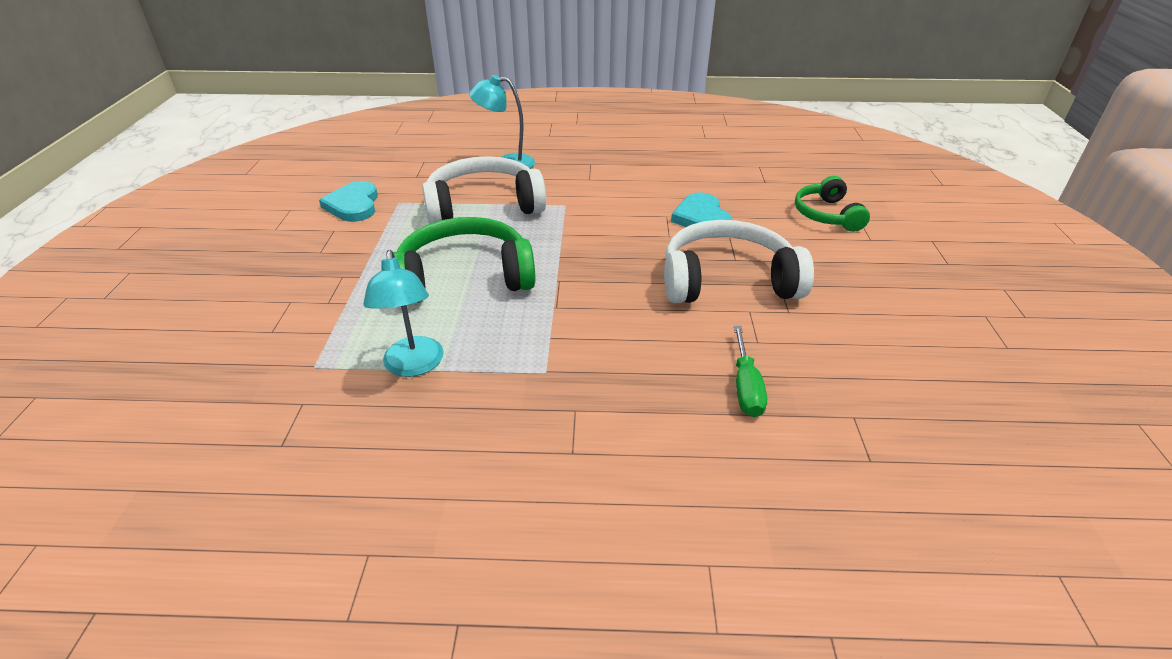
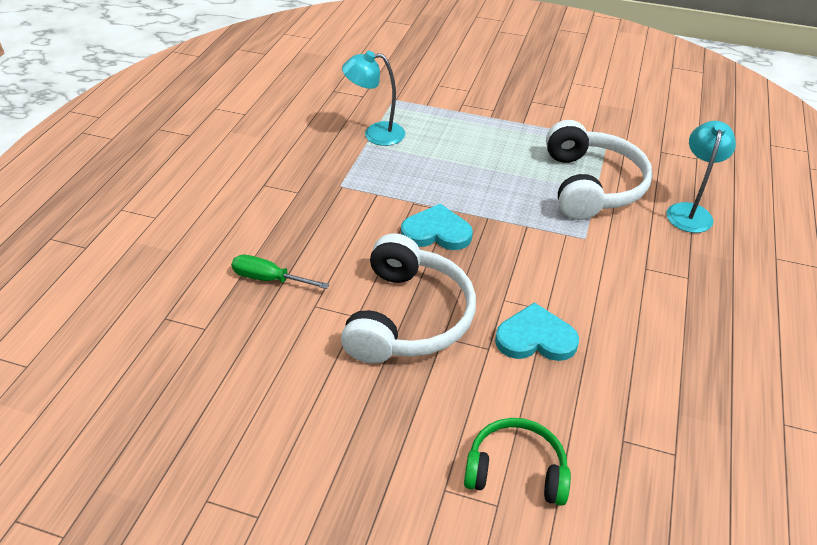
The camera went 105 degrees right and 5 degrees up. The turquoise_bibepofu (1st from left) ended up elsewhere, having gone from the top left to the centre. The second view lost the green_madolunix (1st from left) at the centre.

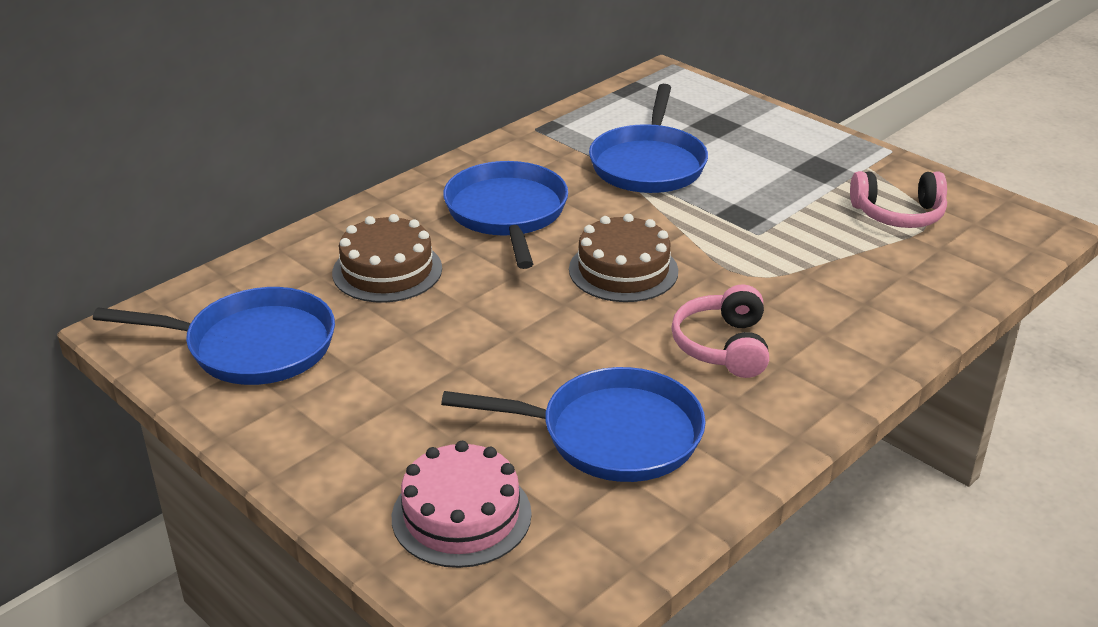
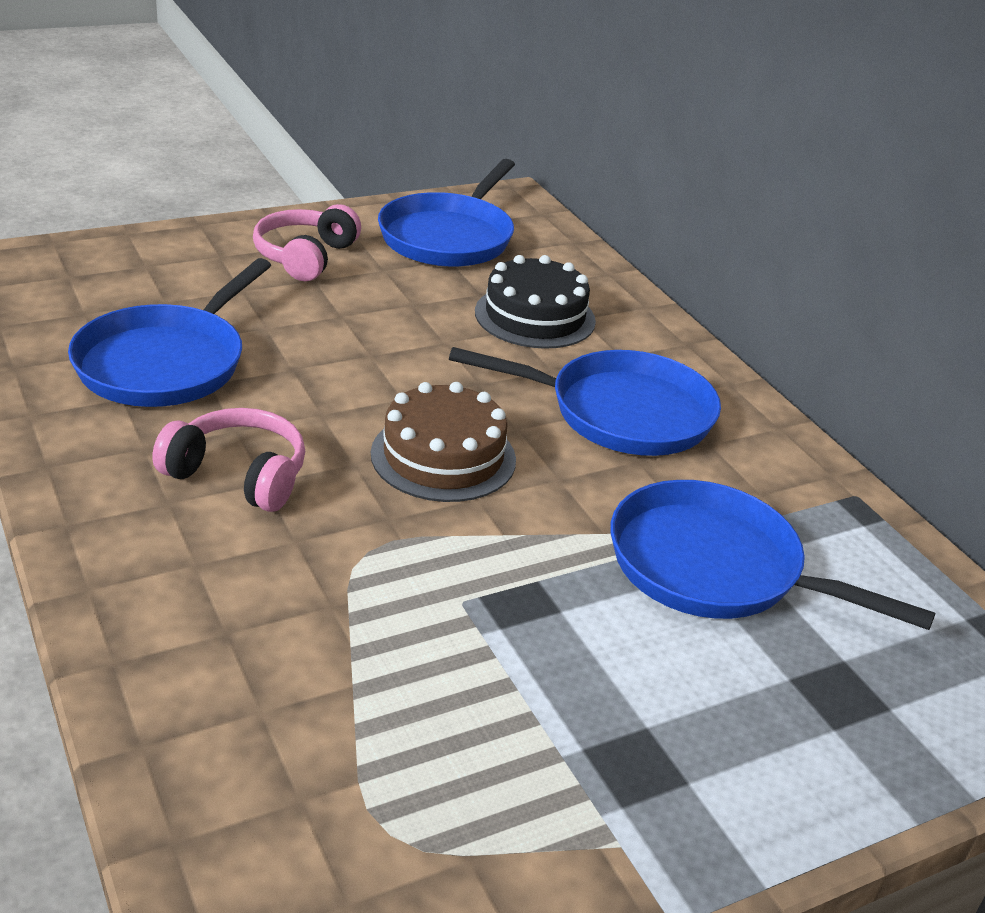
The camera went 105 degrees right and 0 degrees up. The pink_madolunix (2nd from left) ended up elsewhere, having gone from the top right to the top left. What was the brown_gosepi (1st from left) at the centre turned into the black_gosepi at the top centre. The second view lost the pink_gosepi at the bottom centre.

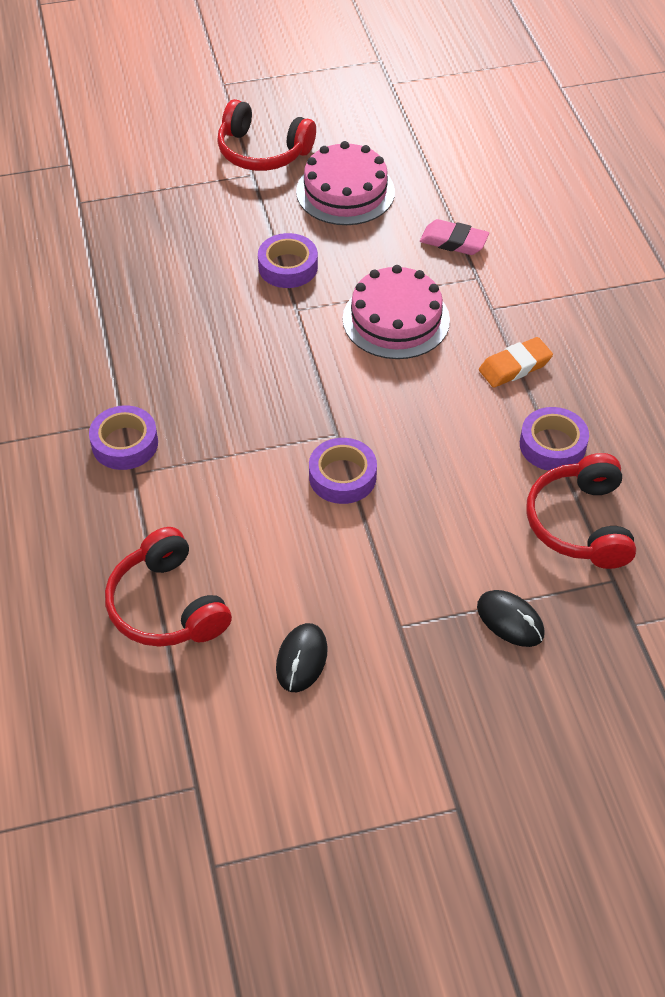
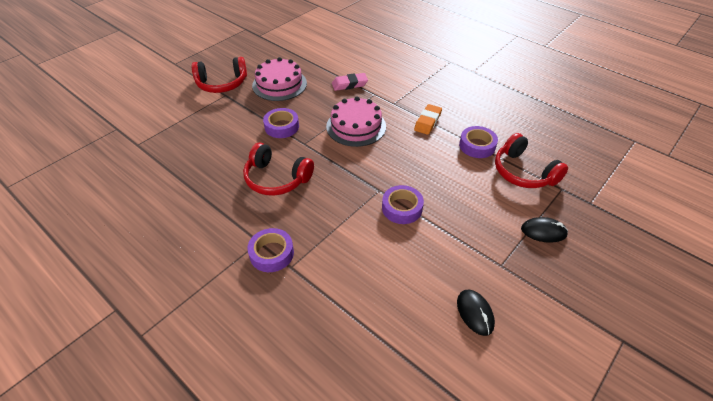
The camera went 35 degrees left and 5 degrees down. The red_madolunix (1st from left in the first image) ended up elsewhere, having gone from the middle left to the centre.

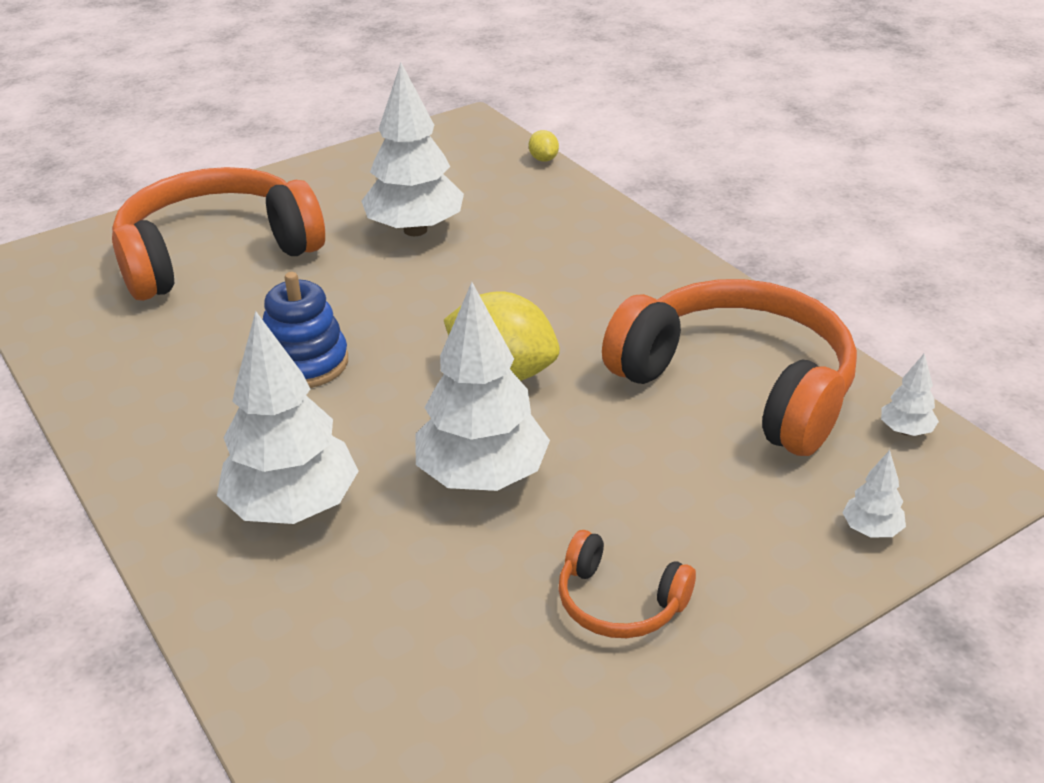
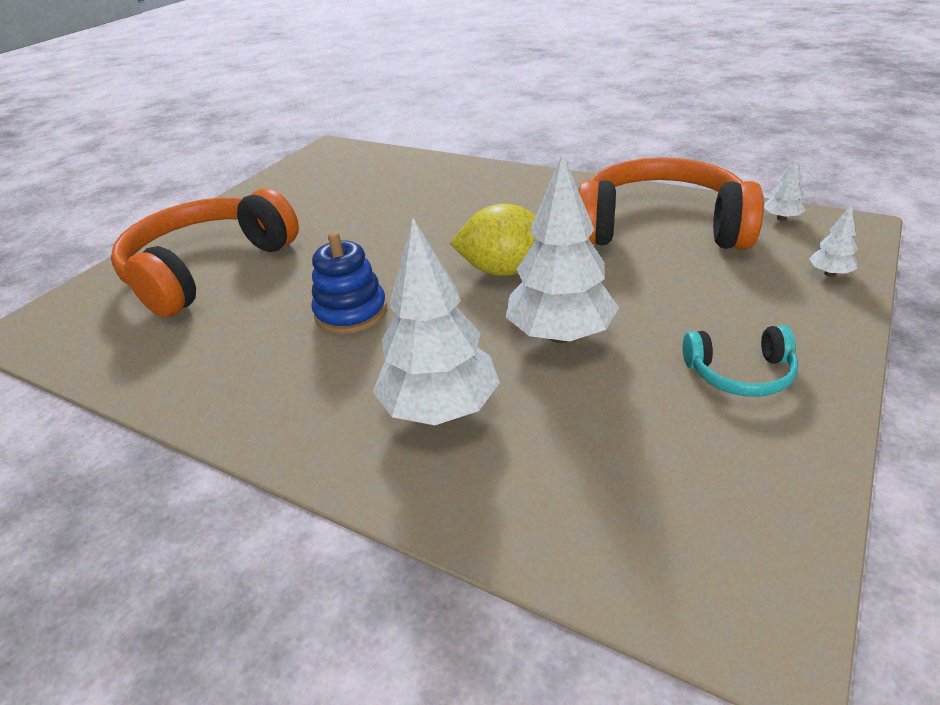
The camera went 25 degrees left and 0 degrees up. The second view lost the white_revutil (2nd from left) at the top centre. The second view lost the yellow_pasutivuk (2nd from left) at the top centre. What was the orange_madolunix (2nd from left) at the bottom centre turned into the turquoise_madolunix at the middle right.

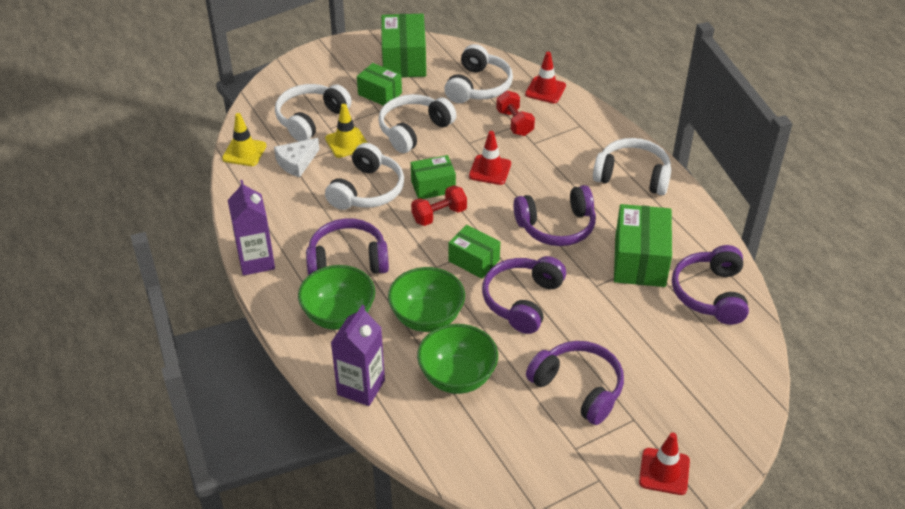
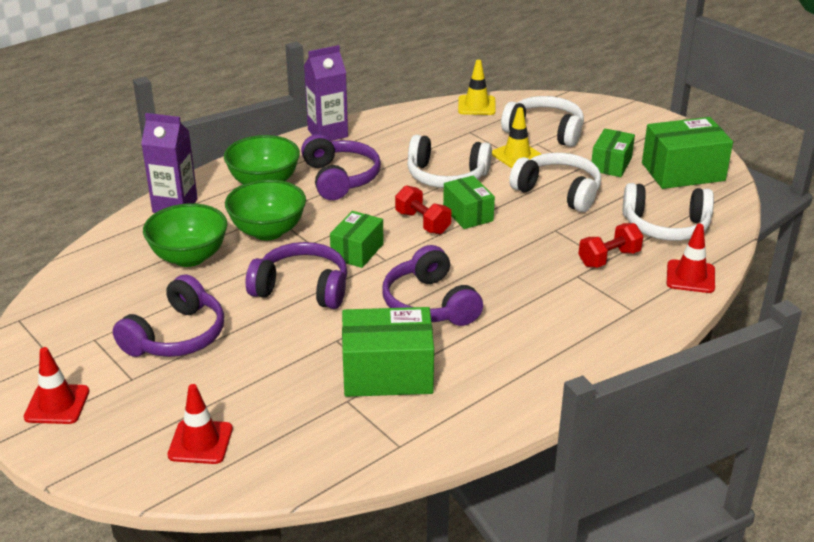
The camera went 80 degrees right and 10 degrees down. The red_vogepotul (1st from left in the first image) ended up elsewhere, having gone from the top centre to the bottom left. The second view lost the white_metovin at the top left. The second view lost the white_madolunix (5th from left) at the top right. The second view lost the purple_madolunix (5th from left) at the middle right.

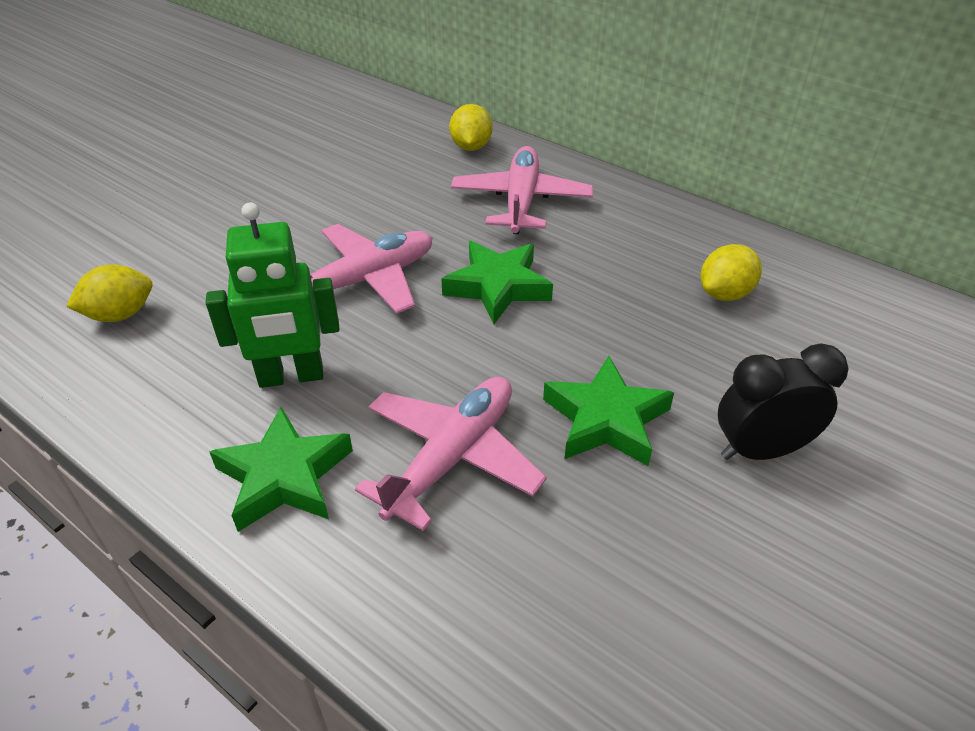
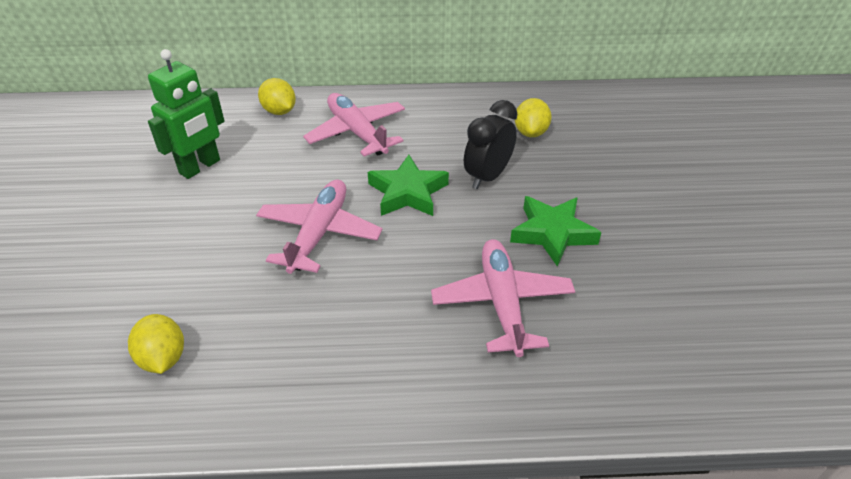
The camera went 40 degrees left and 0 degrees up. The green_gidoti ended up elsewhere, having gone from the middle left to the top left. The yellow_pasutivuk (1st from left) at the middle left ended up facing another way, 45 degrees counterclockwise from before. The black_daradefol ended up elsewhere, having gone from the middle right to the top centre. The second view lost the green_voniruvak (1st from left) at the middle left.

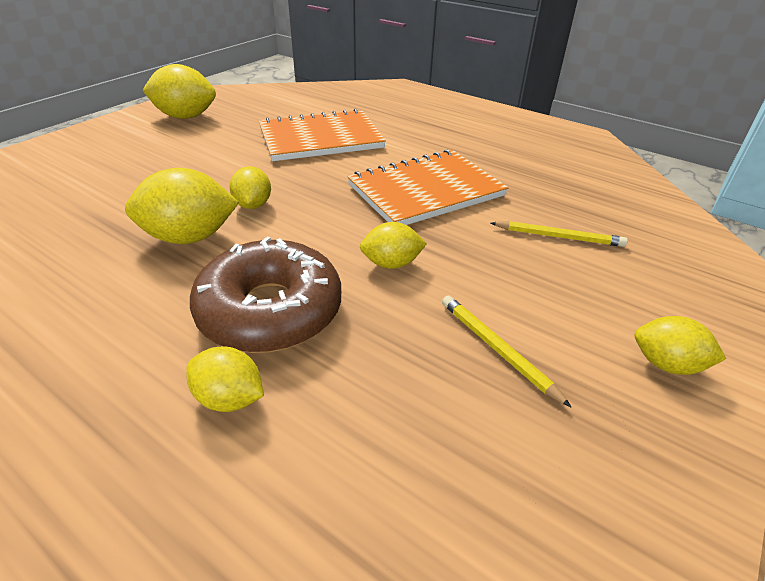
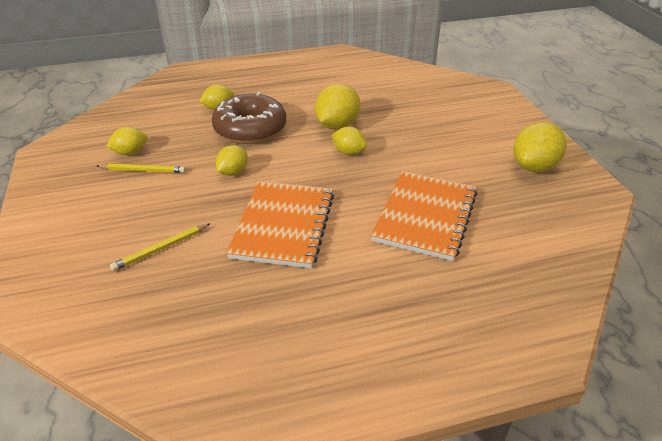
The camera went 130 degrees right and 0 degrees up. The yellow_pasutivuk (6th from left in the first image) ended up elsewhere, having gone from the middle right to the top left.

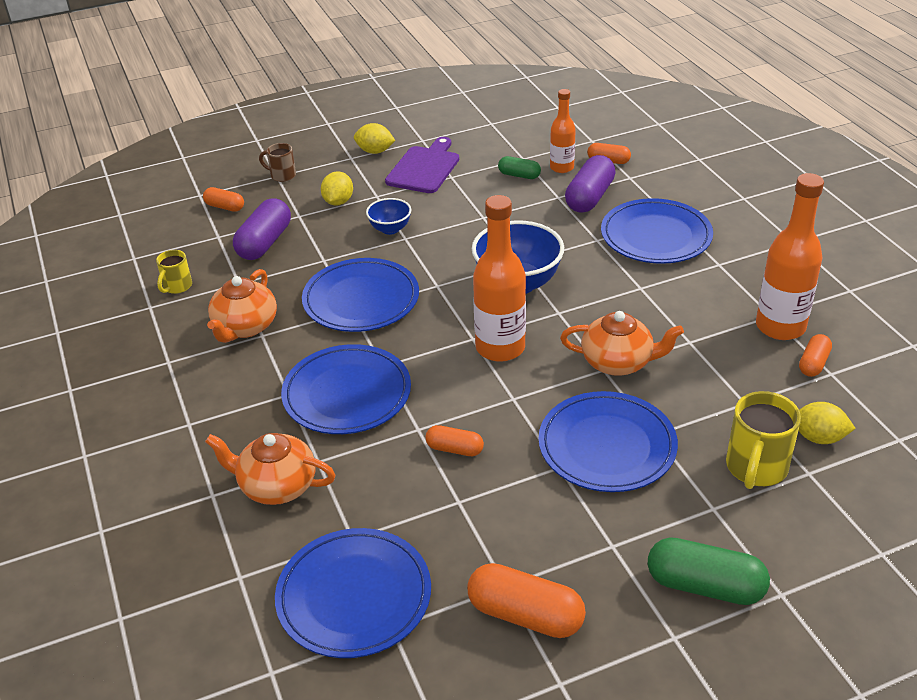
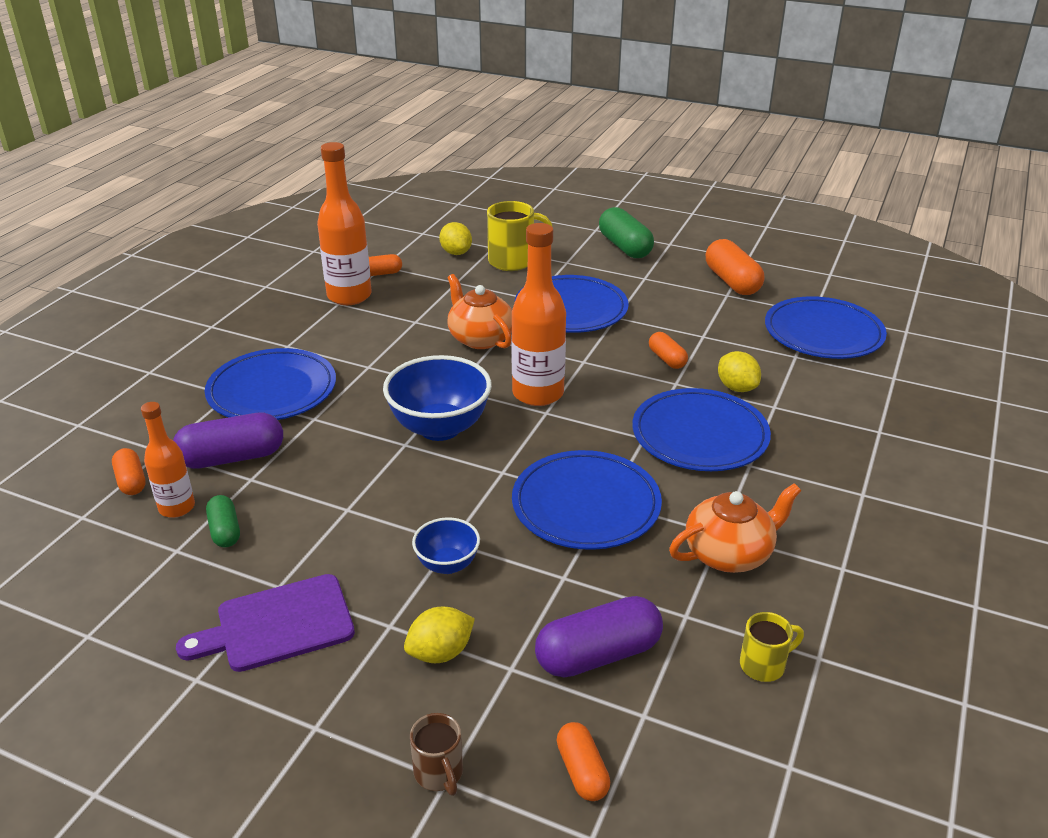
The camera went 135 degrees left and 5 degrees down. The yellow_pasutivuk (2nd from left in the first image) ended up elsewhere, having gone from the top centre to the middle right. The second view lost the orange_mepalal (2nd from left) at the bottom left.

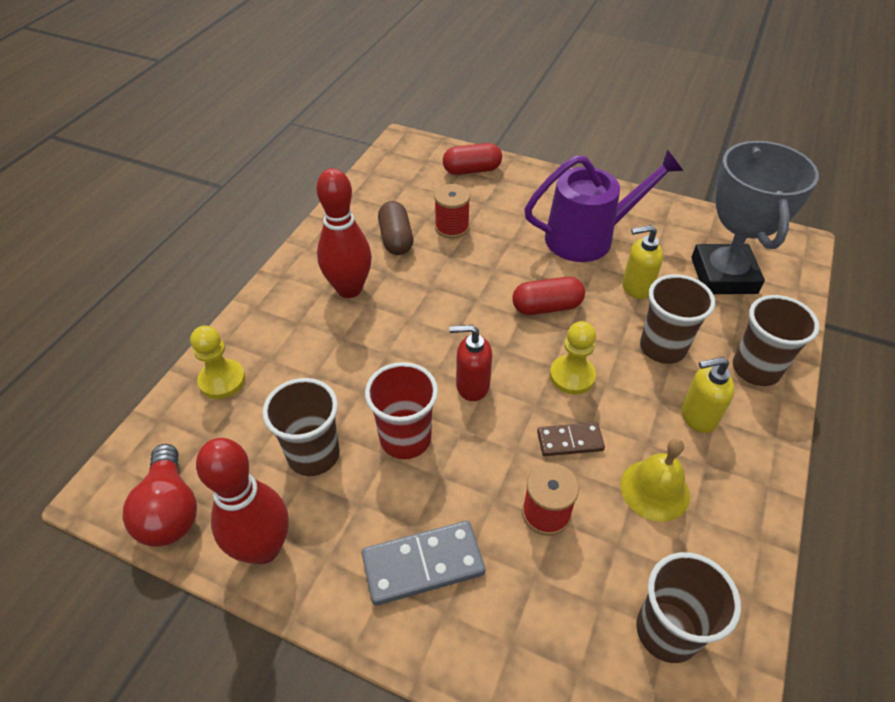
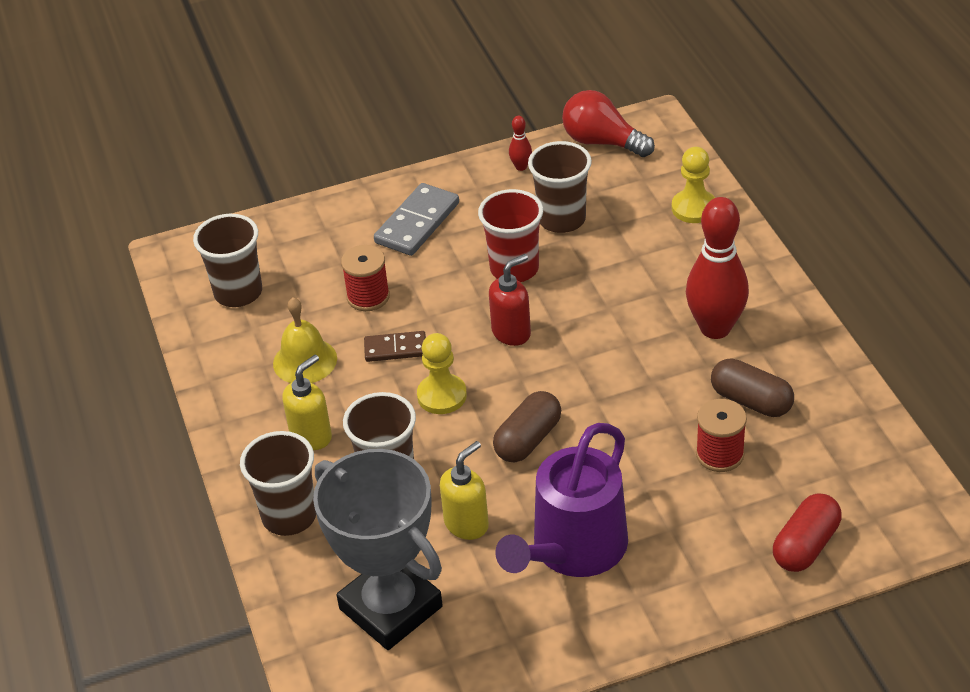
The camera went 140 degrees right and 5 degrees down. What was the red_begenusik (2nd from left) at the centre turned into the brown_begenusik (1st from left) at the centre. The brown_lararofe at the centre ended up facing another way, 45 degrees clockwise from before. The size of the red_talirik (1st from left) at the bottom left changed by a factor of 0.42.

